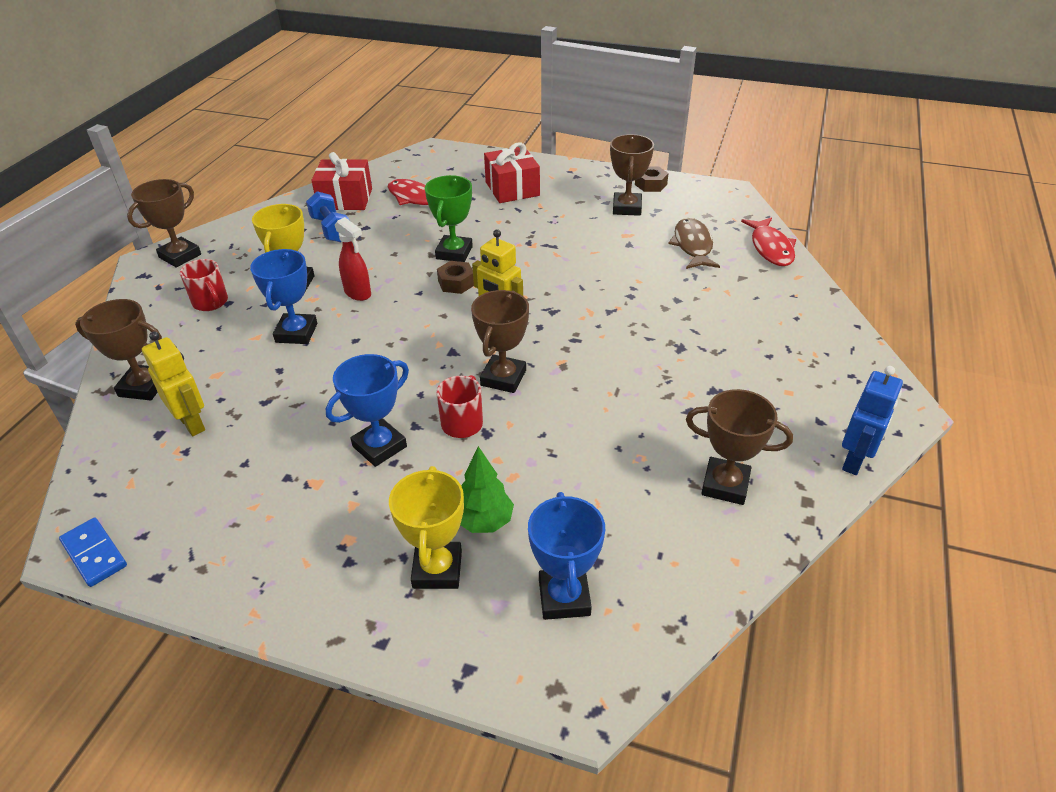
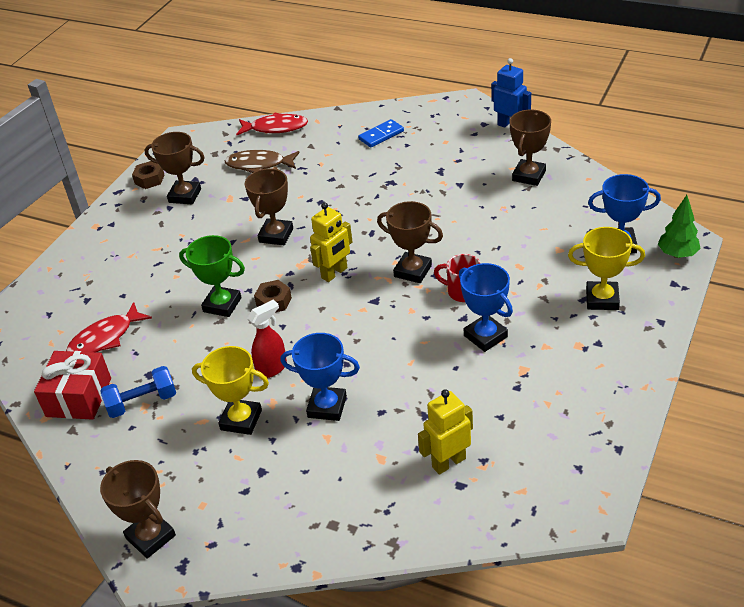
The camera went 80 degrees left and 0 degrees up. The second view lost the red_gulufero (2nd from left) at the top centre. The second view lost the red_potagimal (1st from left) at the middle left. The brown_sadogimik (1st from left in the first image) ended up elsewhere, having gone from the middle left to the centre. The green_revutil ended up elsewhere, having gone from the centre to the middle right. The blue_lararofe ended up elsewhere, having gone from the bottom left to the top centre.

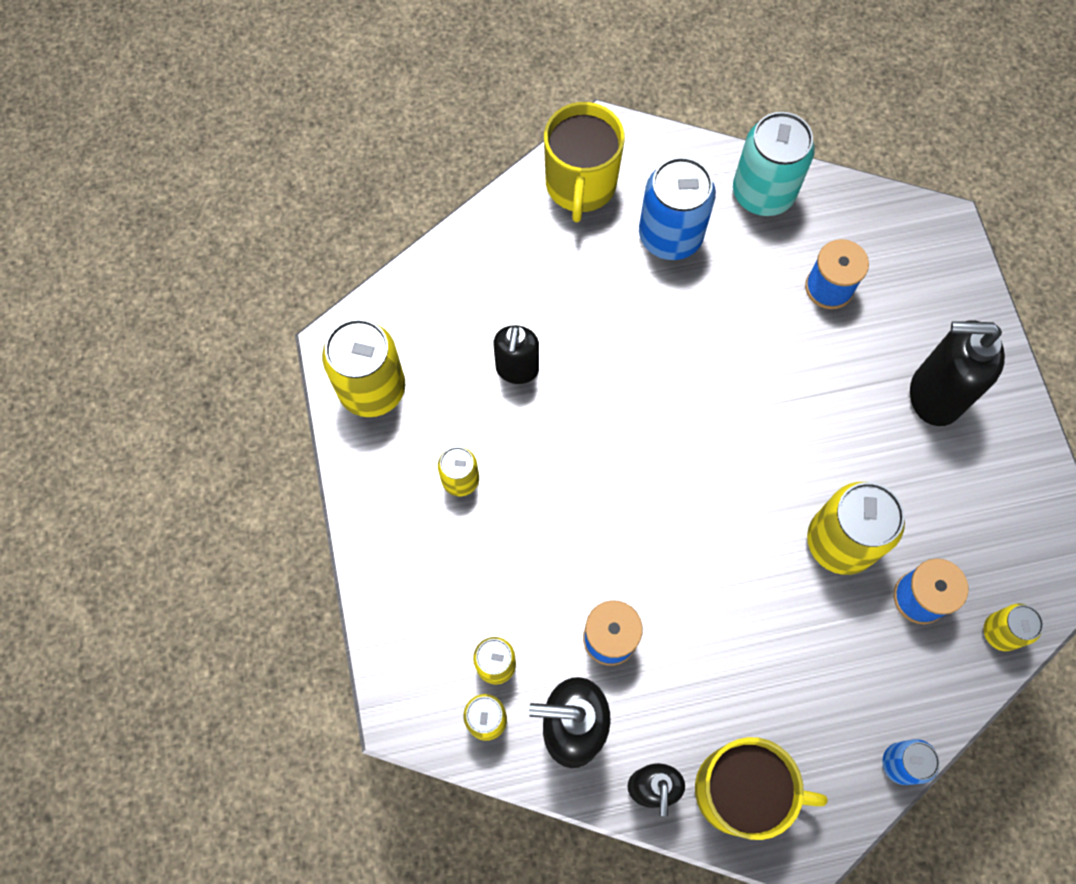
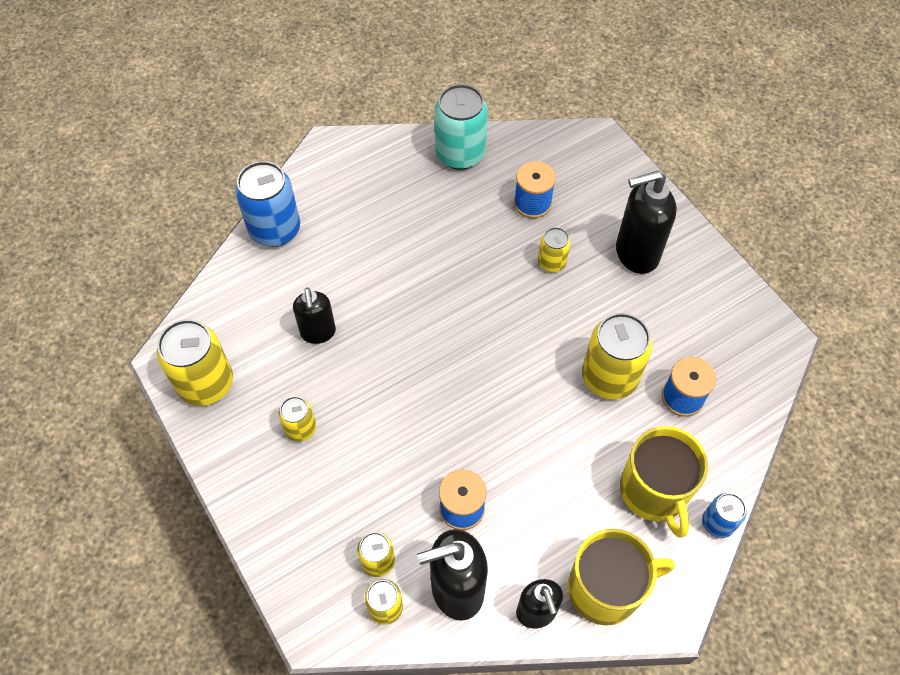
The camera went 20 degrees left and 10 degrees down. The yellow_potagimal (1st from left in the first image) ended up elsewhere, having gone from the top centre to the bottom right. The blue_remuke (1st from left) ended up elsewhere, having gone from the top centre to the top left. The yellow_remuke (6th from left in the first image) ended up elsewhere, having gone from the bottom right to the centre.

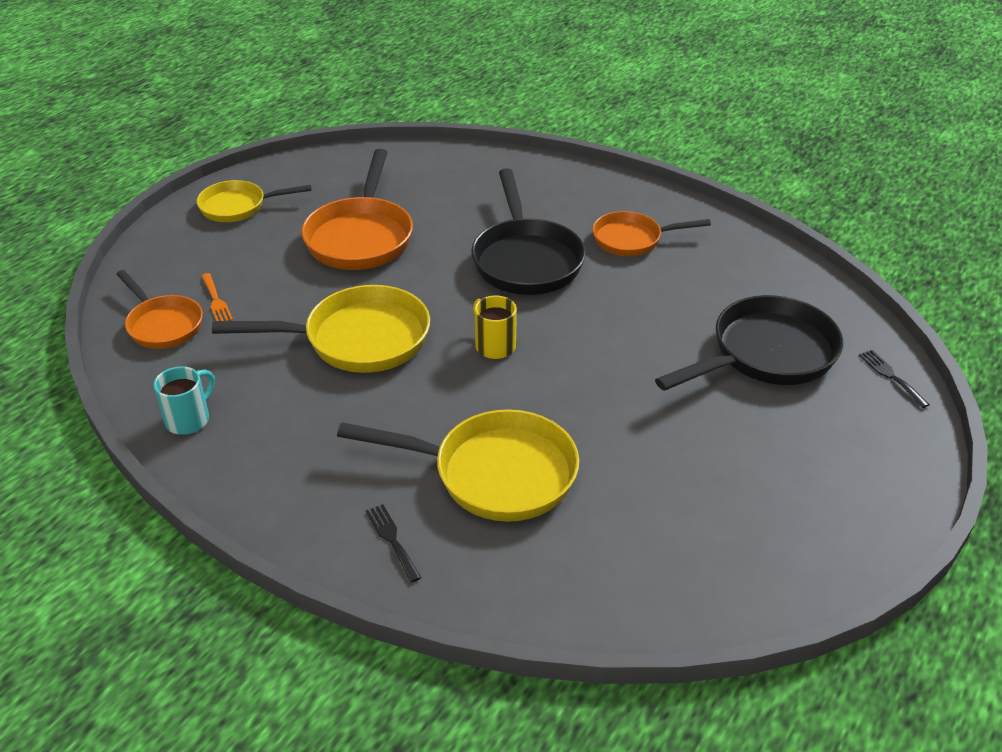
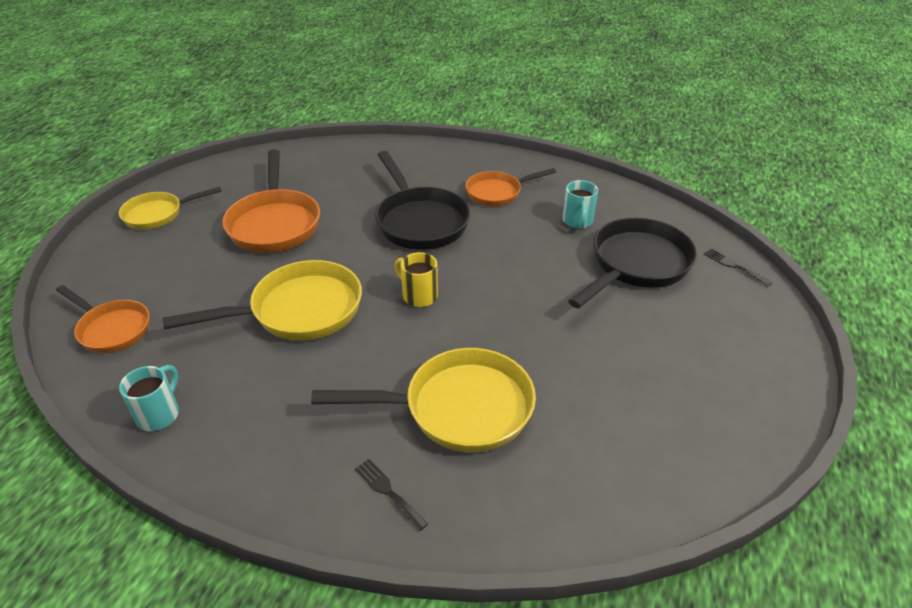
The camera went 15 degrees left and 0 degrees up. The second view lost the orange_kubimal at the middle left. The second view gained the turquoise_potagimal (2nd from left) at the centre.

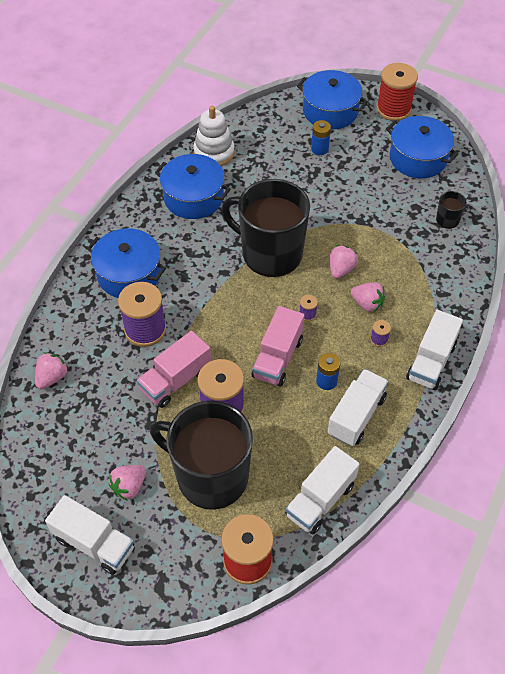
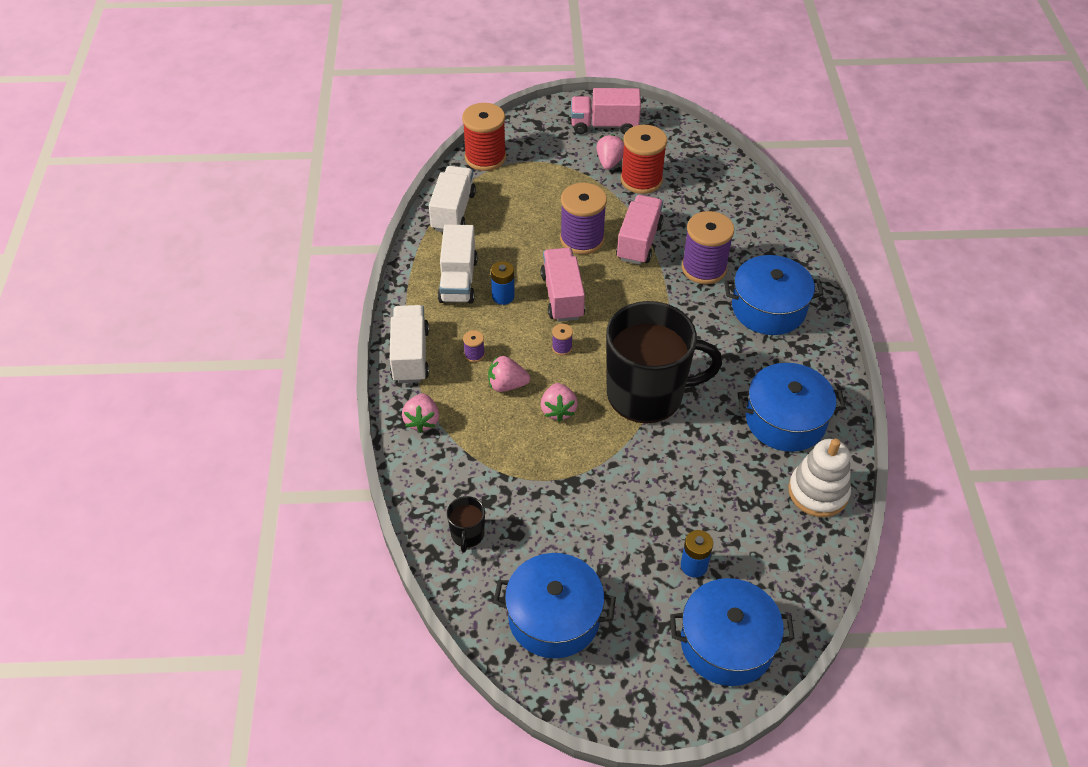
The camera went 150 degrees right and 5 degrees down. The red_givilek (2nd from left) ended up elsewhere, having gone from the top right to the top centre. The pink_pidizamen (1st from left) ended up elsewhere, having gone from the middle left to the centre. The second view lost the black_potagimal (1st from left) at the bottom centre. What was the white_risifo (1st from left) at the bottom left turned into the pink_risifo (2nd from left) at the top centre.

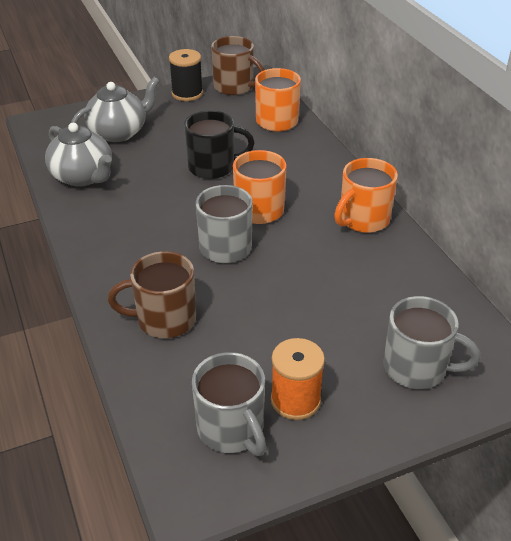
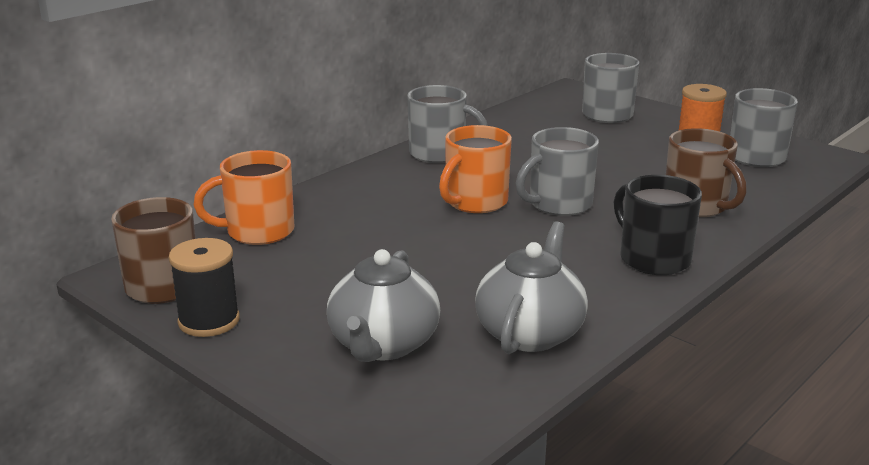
The camera went 115 degrees left and 15 degrees down. The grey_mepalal (2nd from left in the first image) at the top left ended up facing another way, 105 degrees counterclockwise from before. The black_potagimal ended up elsewhere, having gone from the top centre to the middle right. What was the orange_potagimal (3rd from left) at the middle right turned into the grey_potagimal (1st from left) at the top centre.

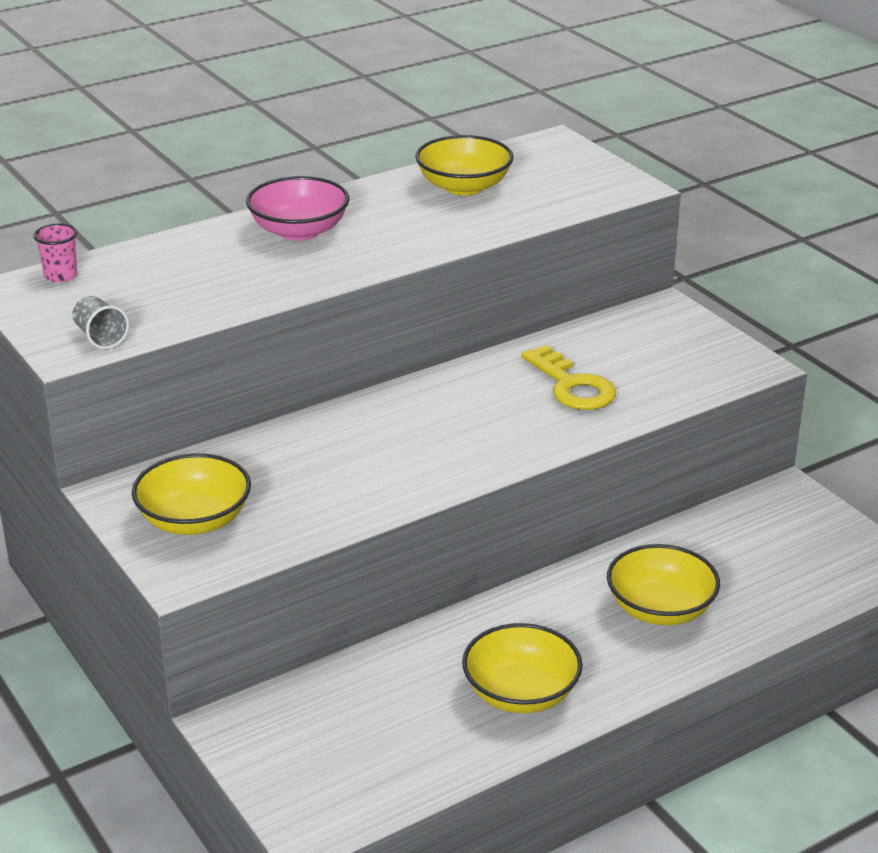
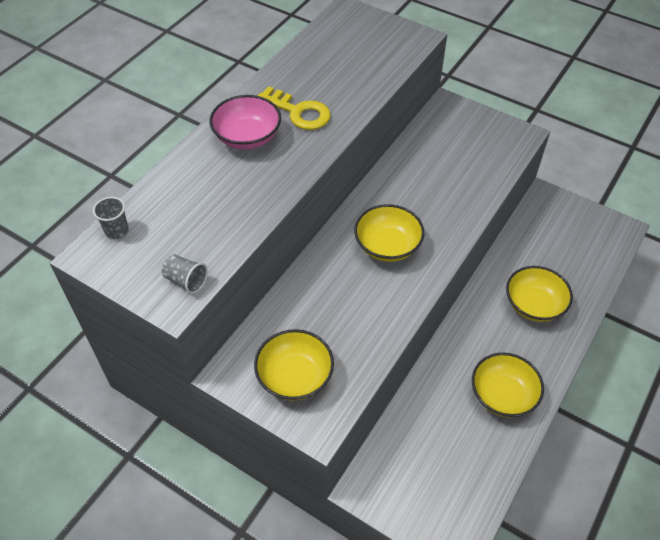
The camera went 25 degrees left and 20 degrees up. The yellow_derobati (2nd from left) ended up elsewhere, having gone from the top centre to the centre. What was the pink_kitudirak at the top left turned into the grey_kitudirak (1st from left) at the middle left. The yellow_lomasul ended up elsewhere, having gone from the centre to the top centre.

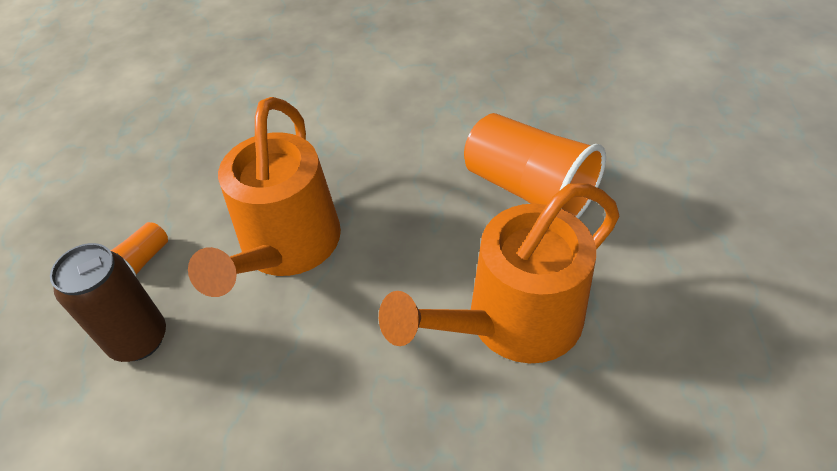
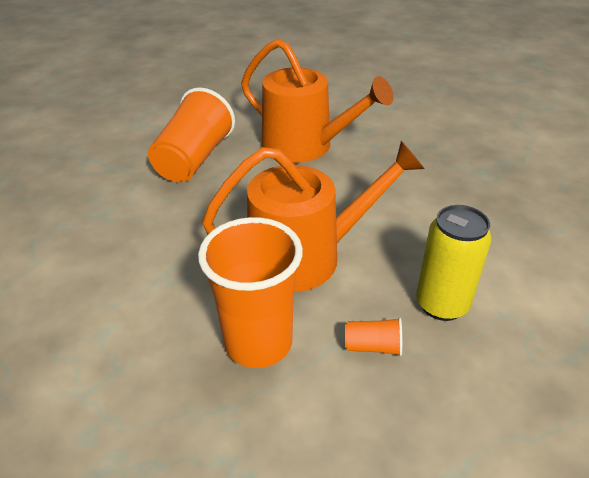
The camera went 115 degrees left and 10 degrees down. What was the brown_remuke at the middle left turned into the yellow_remuke at the middle right. The second view gained the orange_kitudirak (2nd from left) at the centre.

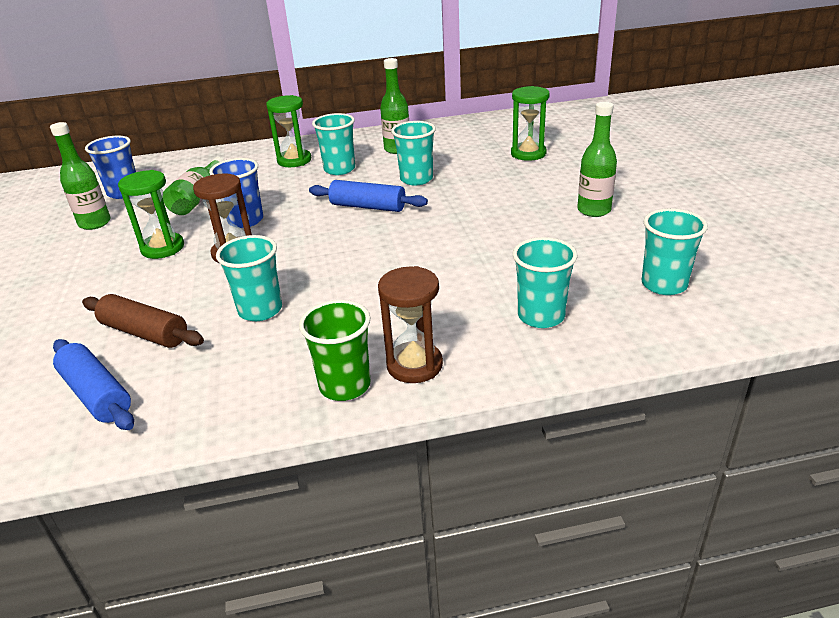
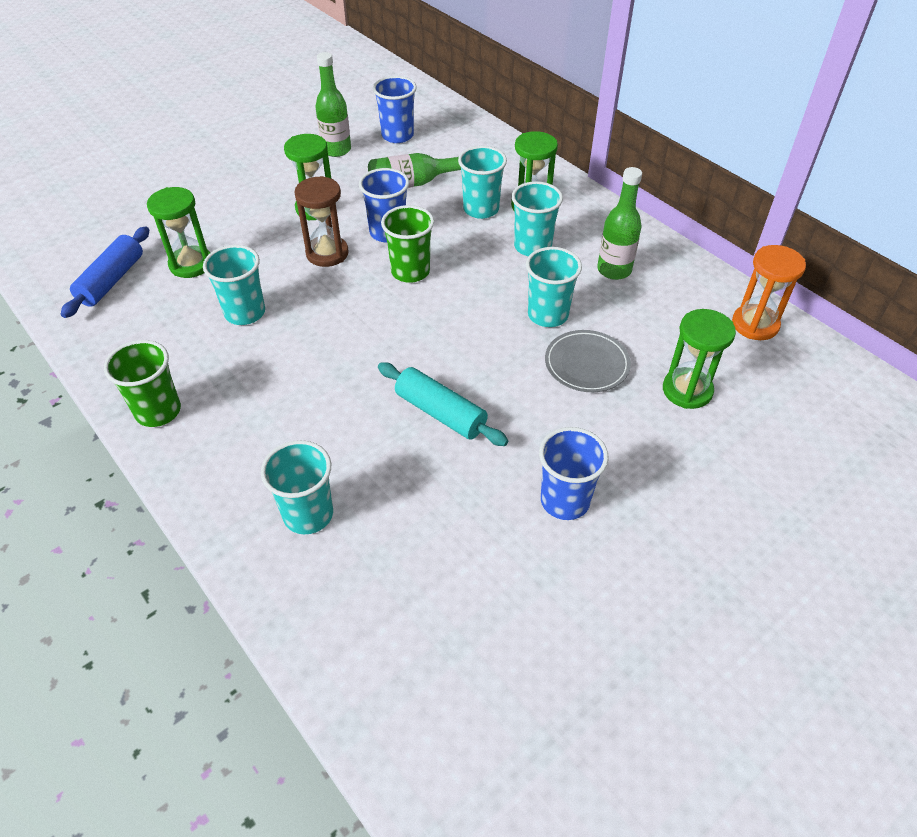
The camera went 60 degrees right and 15 degrees up. Where the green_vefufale (4th from left) stood at the top right, the blue_kitudirak (3rd from left) came to stand at the centre. The second view lost the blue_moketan (2nd from left) at the top centre. The turquoise_kitudirak (5th from left in the first image) ended up elsewhere, having gone from the middle right to the top centre. The second view lost the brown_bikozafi (2nd from left) at the centre. Where the brown_moketan stood at the middle left, the green_bikozafi (1st from left) came to stand at the top left. The second view gained the green_kitudirak (2nd from left) at the top centre. The second view gained the orange_bikozafi at the middle right. The second view gained the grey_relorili at the centre. The second view gained the turquoise_moketan at the centre.

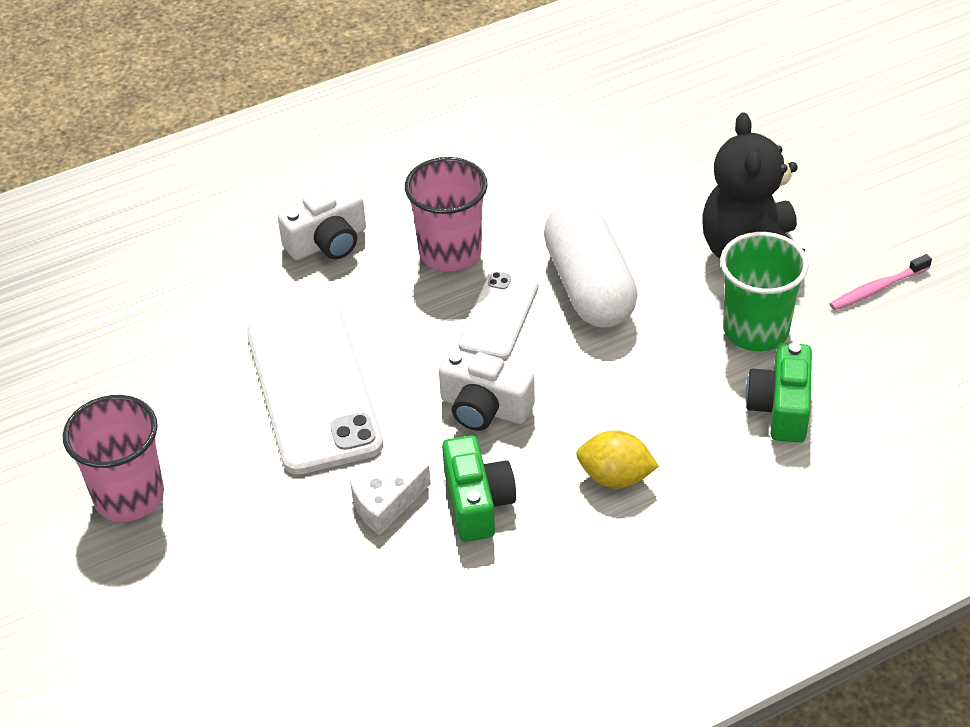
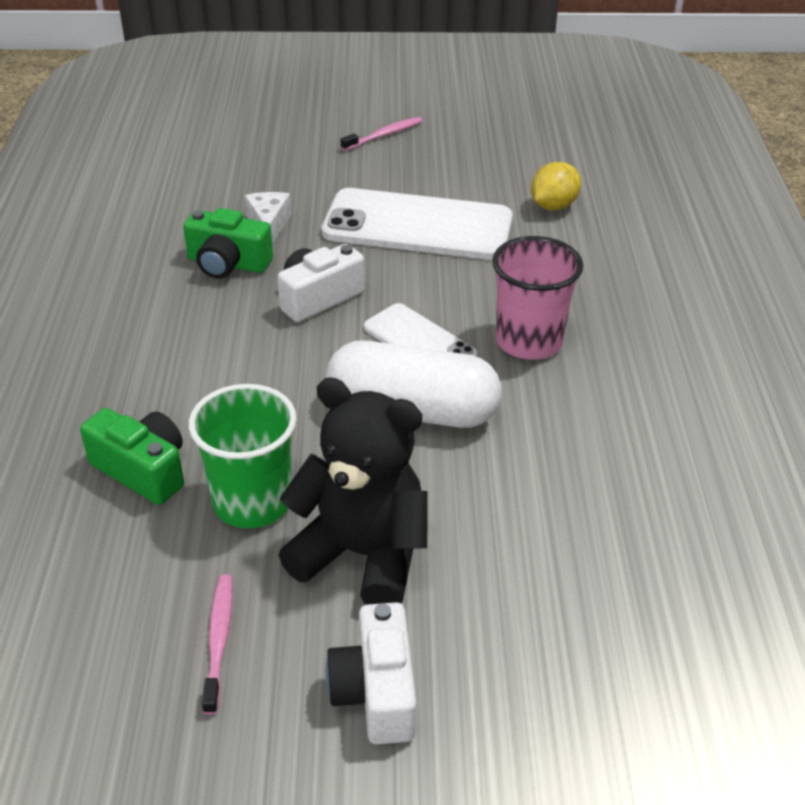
The camera went 115 degrees right and 5 degrees down. The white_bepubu (1st from left in the first image) ended up elsewhere, having gone from the top left to the bottom centre. Where the pink_kitudirak (1st from left) stood at the middle left, the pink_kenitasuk (2nd from left) came to stand at the top centre. The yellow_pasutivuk ended up elsewhere, having gone from the centre to the top right.

